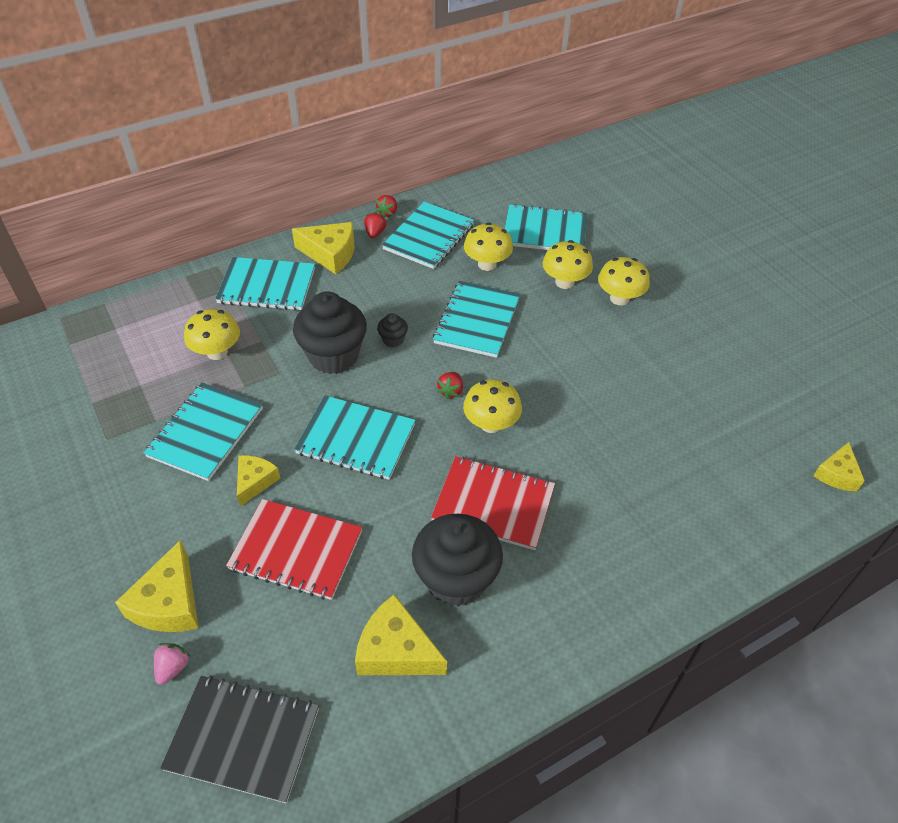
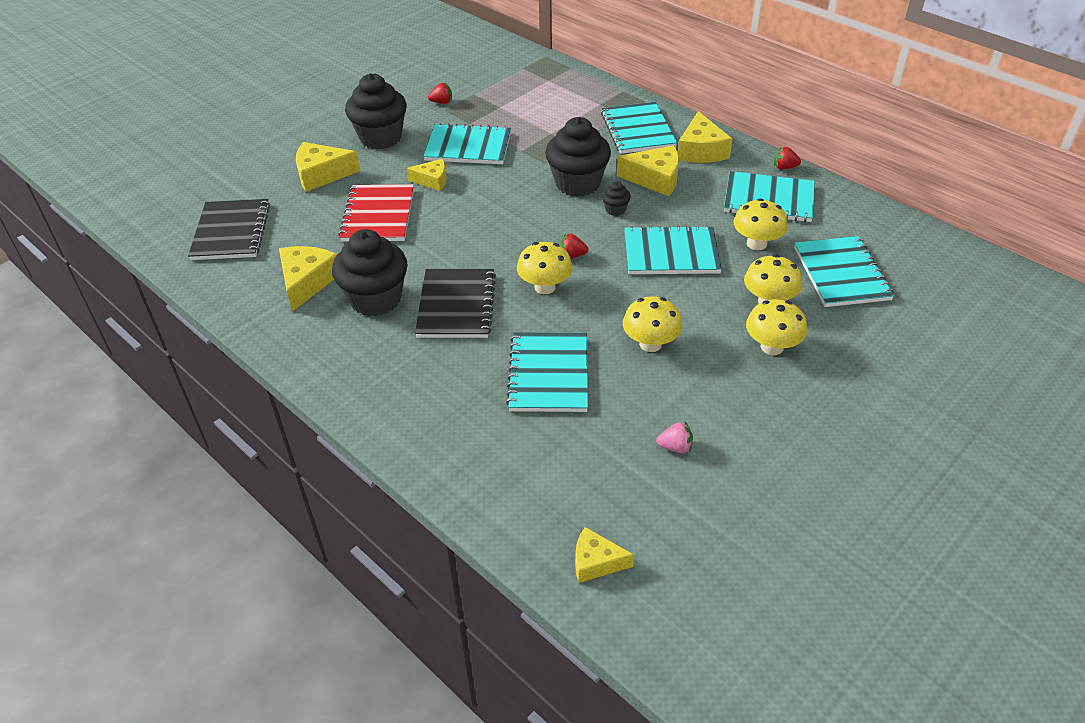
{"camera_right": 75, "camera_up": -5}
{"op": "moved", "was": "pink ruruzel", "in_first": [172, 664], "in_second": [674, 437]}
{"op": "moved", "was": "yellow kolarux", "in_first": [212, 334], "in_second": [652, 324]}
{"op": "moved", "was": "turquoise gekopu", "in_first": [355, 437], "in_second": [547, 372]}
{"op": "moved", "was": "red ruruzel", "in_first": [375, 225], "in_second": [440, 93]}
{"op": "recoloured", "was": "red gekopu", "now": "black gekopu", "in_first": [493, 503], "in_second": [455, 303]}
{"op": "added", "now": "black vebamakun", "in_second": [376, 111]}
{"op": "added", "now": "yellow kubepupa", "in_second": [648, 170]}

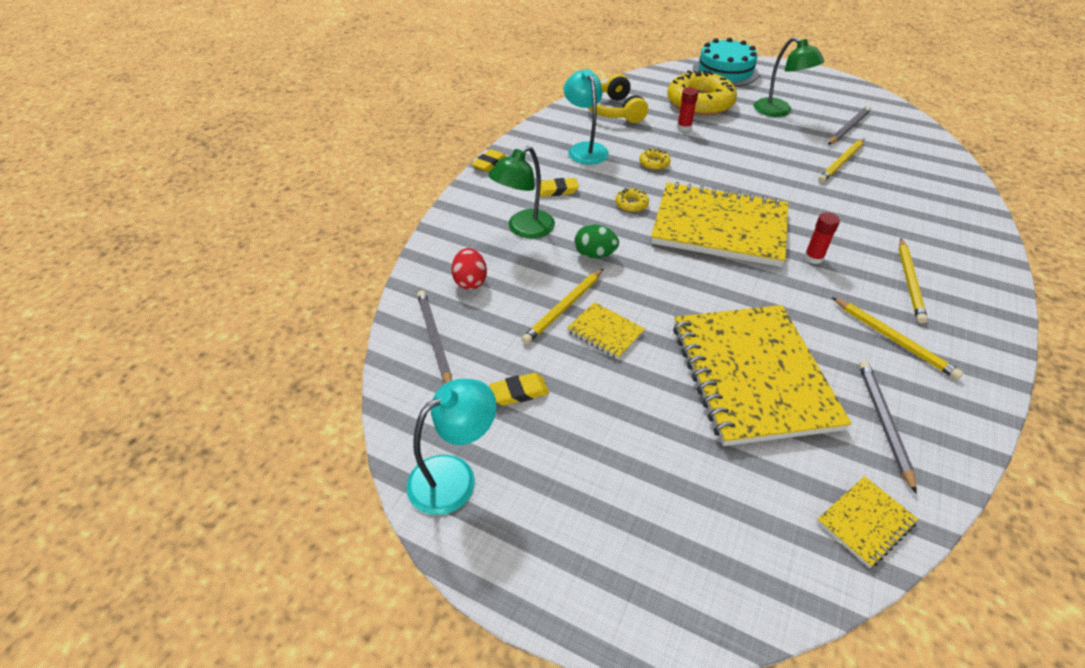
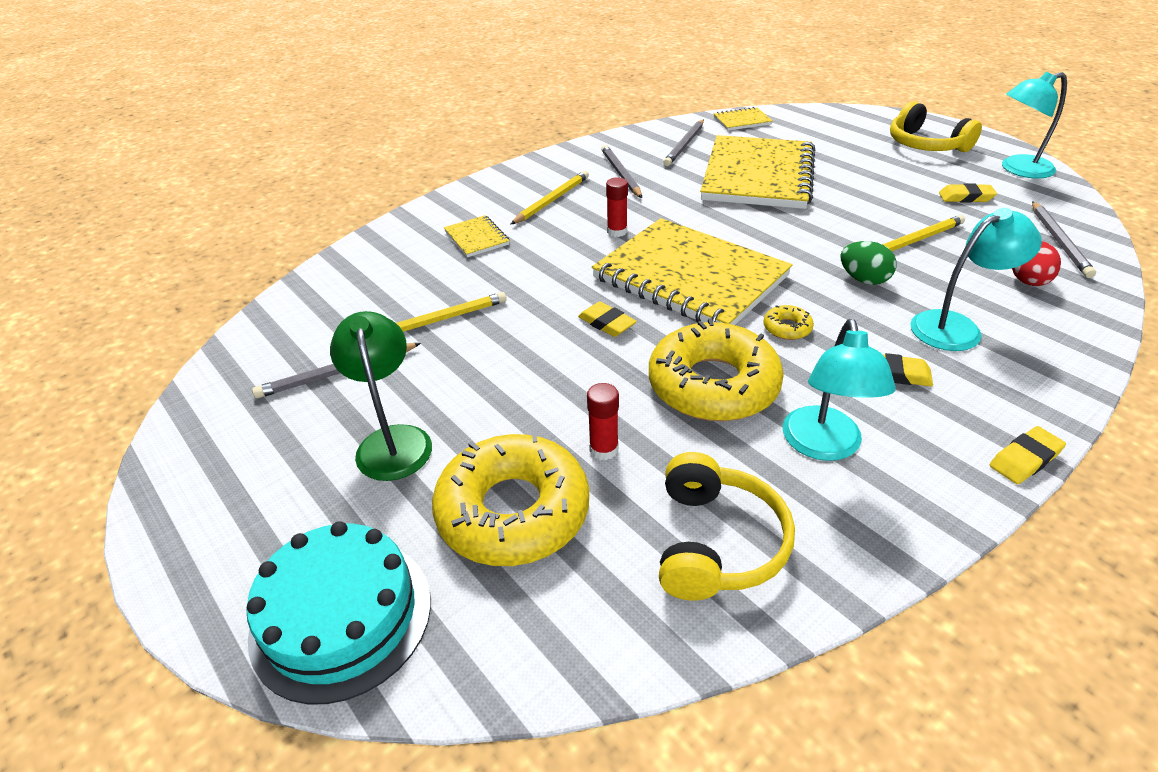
{"camera_right": -155, "camera_up": -5}
{"op": "recoloured", "was": "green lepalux", "now": "turquoise lepalux", "in_first": [521, 192], "in_second": [976, 279]}
{"op": "moved", "was": "yellow gekopu", "in_first": [606, 330], "in_second": [477, 236]}
{"op": "resized", "was": "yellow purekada", "in_first": [655, 159], "in_second": [716, 369], "ratio": 2.49}
{"op": "recoloured", "was": "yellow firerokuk", "now": "grey firerokuk", "in_first": [897, 338], "in_second": [621, 171]}
{"op": "added", "now": "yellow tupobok", "in_second": [607, 319]}
{"op": "added", "now": "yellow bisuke", "in_second": [936, 126]}

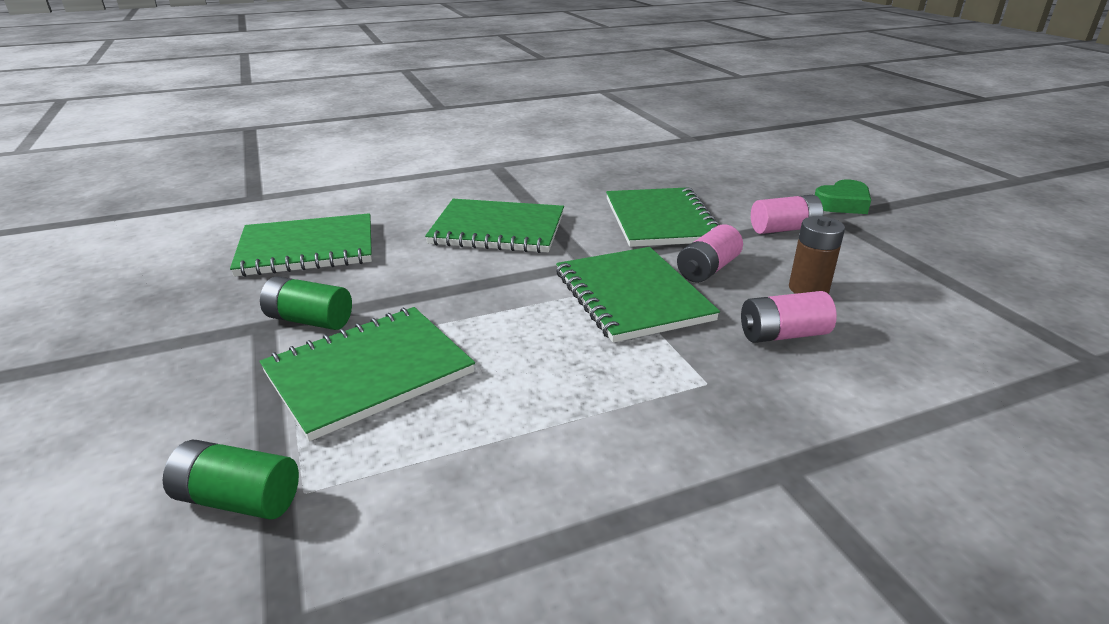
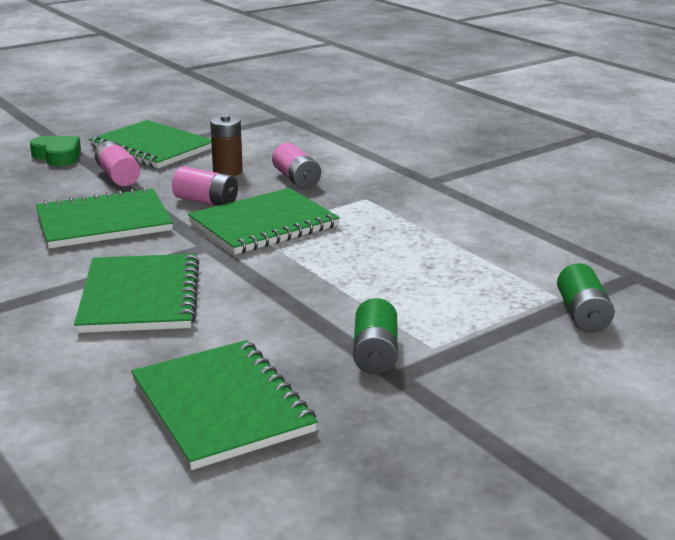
{"camera_right": -105, "camera_up": -5}
{"op": "moved", "was": "green gekopu", "in_first": [367, 374], "in_second": [150, 144]}

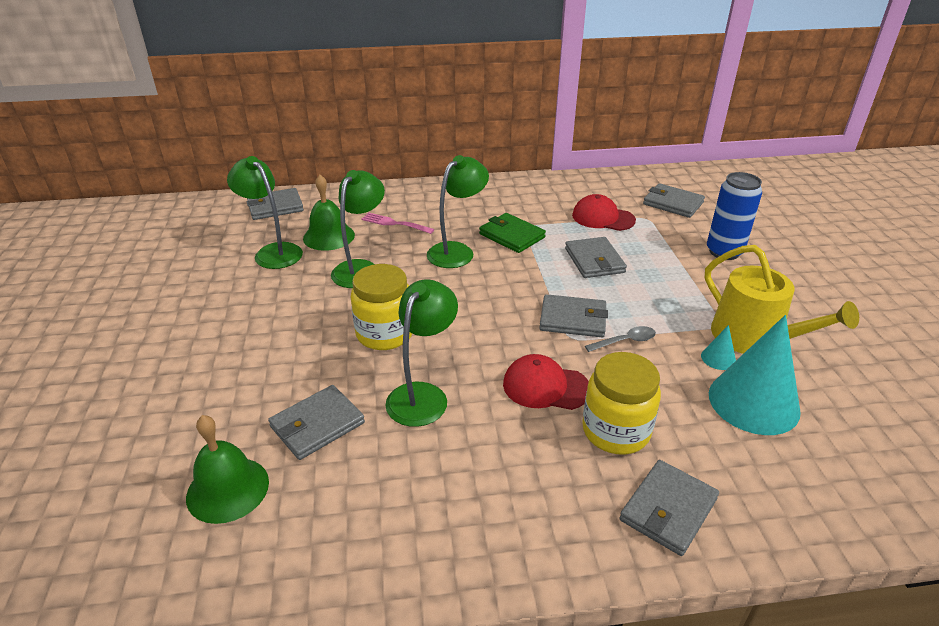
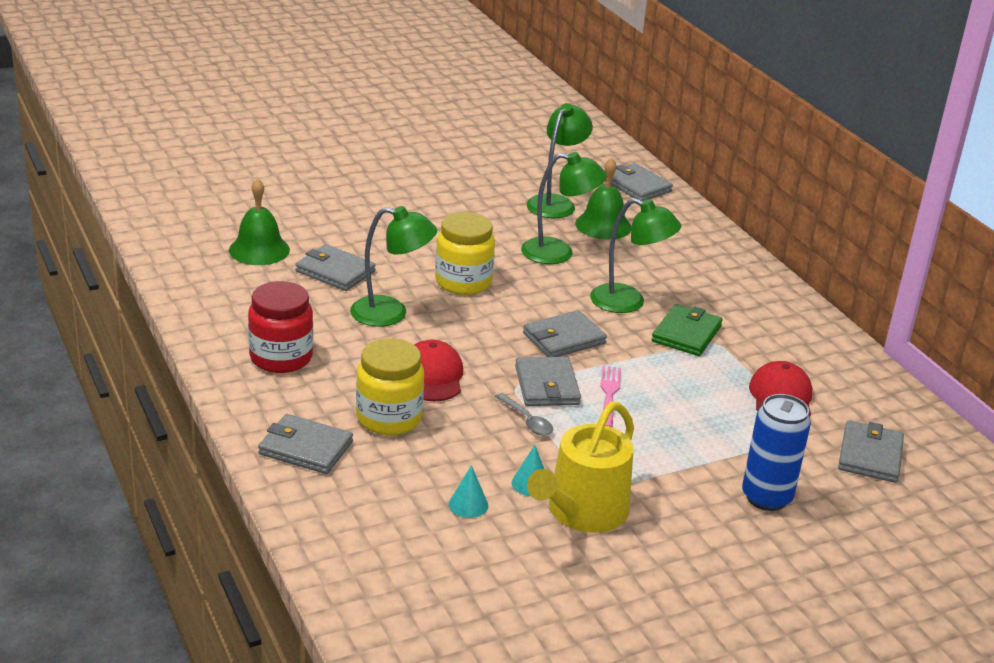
{"camera_right": 70, "camera_up": -5}
{"op": "moved", "was": "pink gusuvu", "in_first": [397, 223], "in_second": [610, 397]}
{"op": "moved", "was": "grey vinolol", "in_first": [596, 257], "in_second": [565, 333]}
{"op": "resized", "was": "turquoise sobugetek", "in_first": [755, 375], "in_second": [468, 491], "ratio": 0.42}
{"op": "added", "now": "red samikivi", "in_second": [280, 327]}

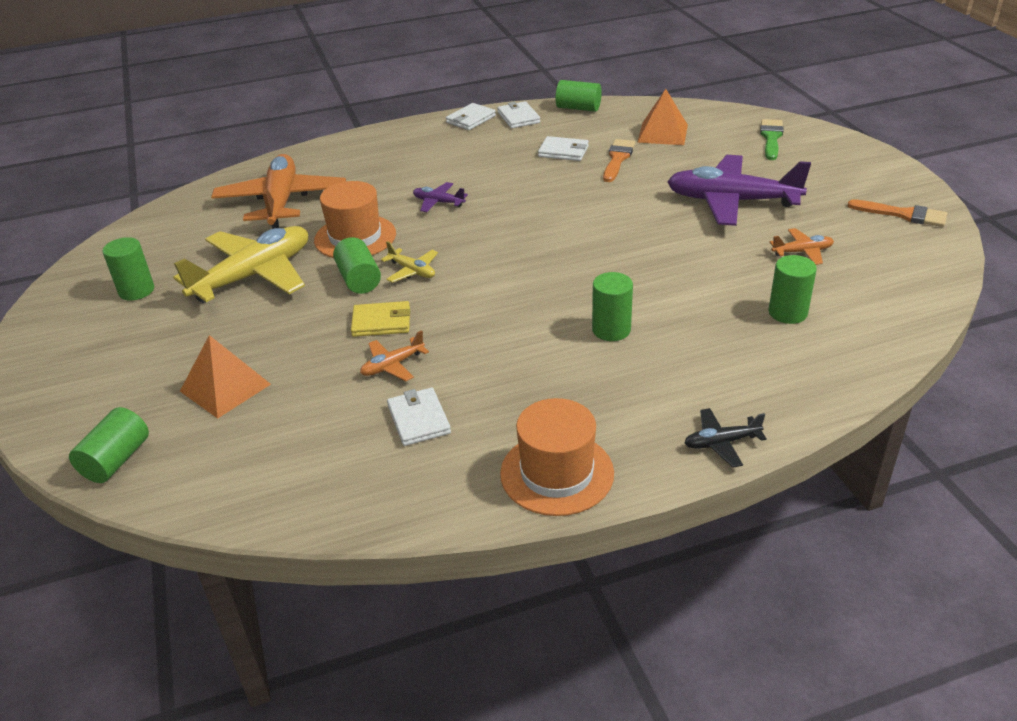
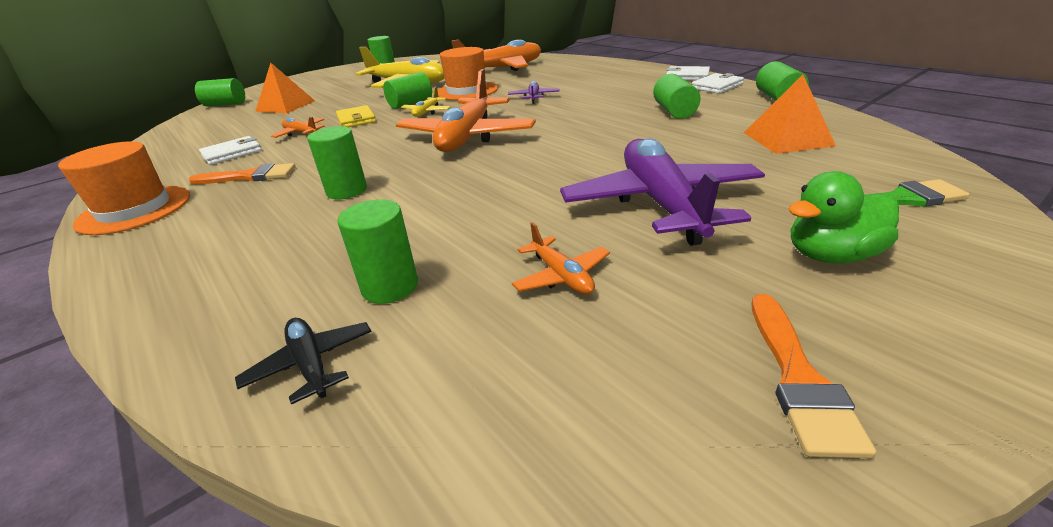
{"camera_right": 70, "camera_up": -5}
{"op": "replaced", "was": "white vinolol", "now": "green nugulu", "in_first": [563, 148], "in_second": [677, 96]}
{"op": "moved", "was": "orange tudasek", "in_first": [619, 160], "in_second": [242, 173]}
{"op": "moved", "was": "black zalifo", "in_first": [725, 438], "in_second": [303, 361]}
{"op": "added", "now": "orange zalifo", "in_second": [466, 110]}
{"op": "added", "now": "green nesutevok", "in_second": [844, 217]}

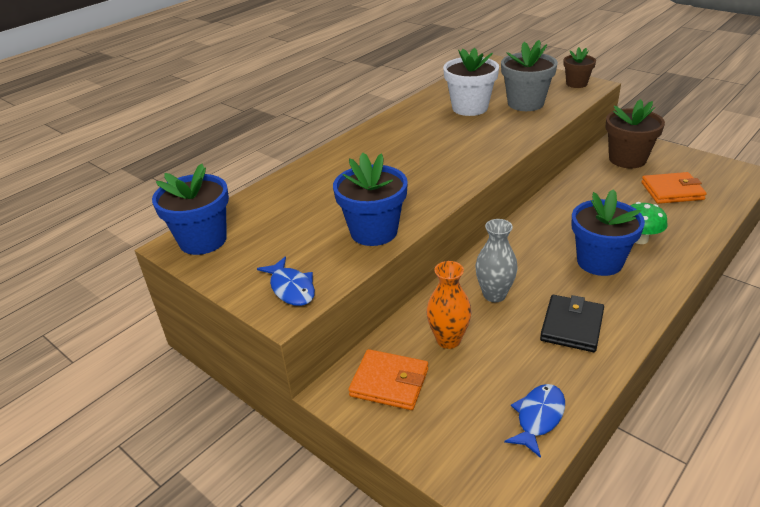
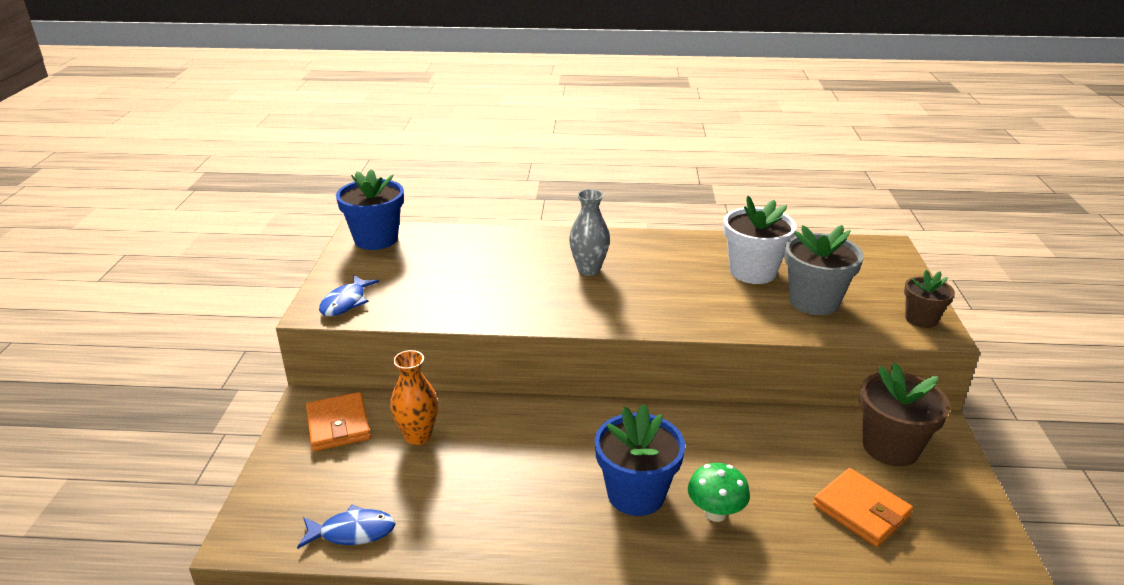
{"camera_right": 50, "camera_up": -5}
{"op": "removed", "was": "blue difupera", "in_first": [370, 199]}
{"op": "moved", "was": "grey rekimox", "in_first": [496, 260], "in_second": [589, 232]}
{"op": "removed", "was": "black vinolol", "in_first": [572, 323]}

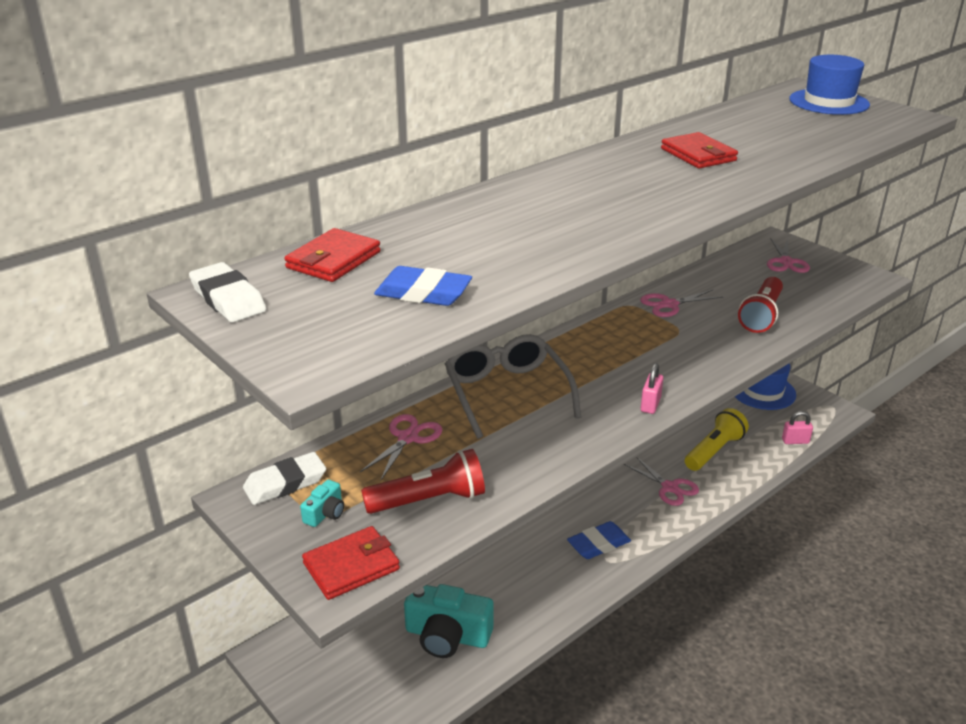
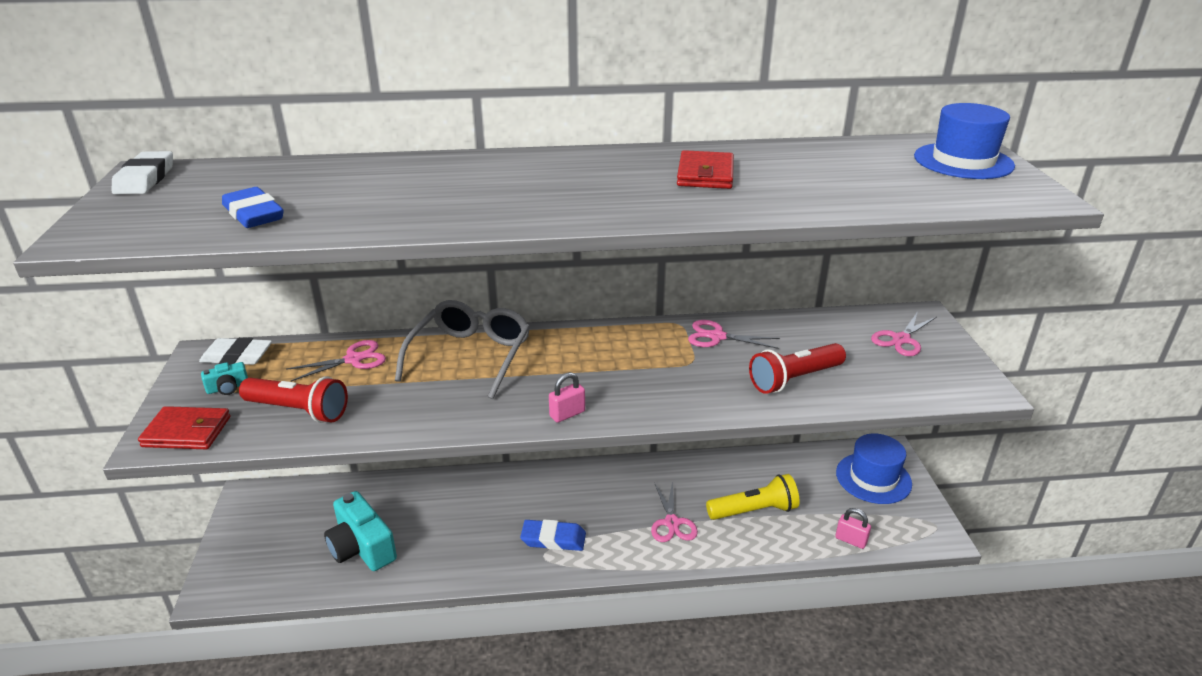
{"camera_right": 35, "camera_up": 0}
{"op": "removed", "was": "red vinolol", "in_first": [332, 255]}

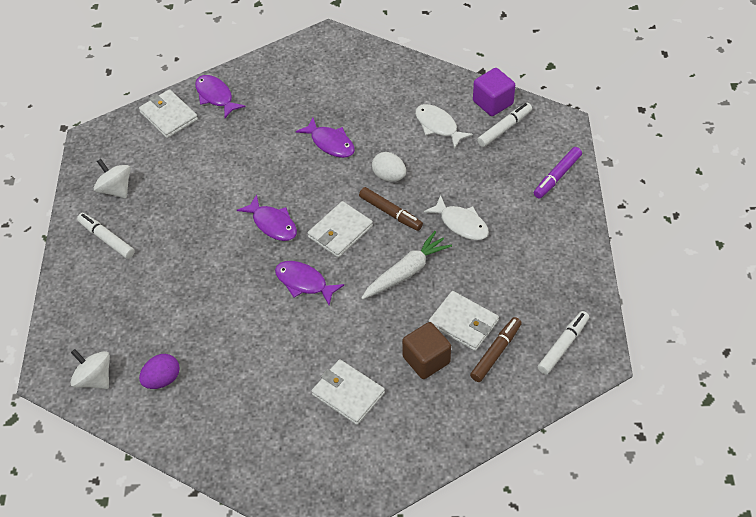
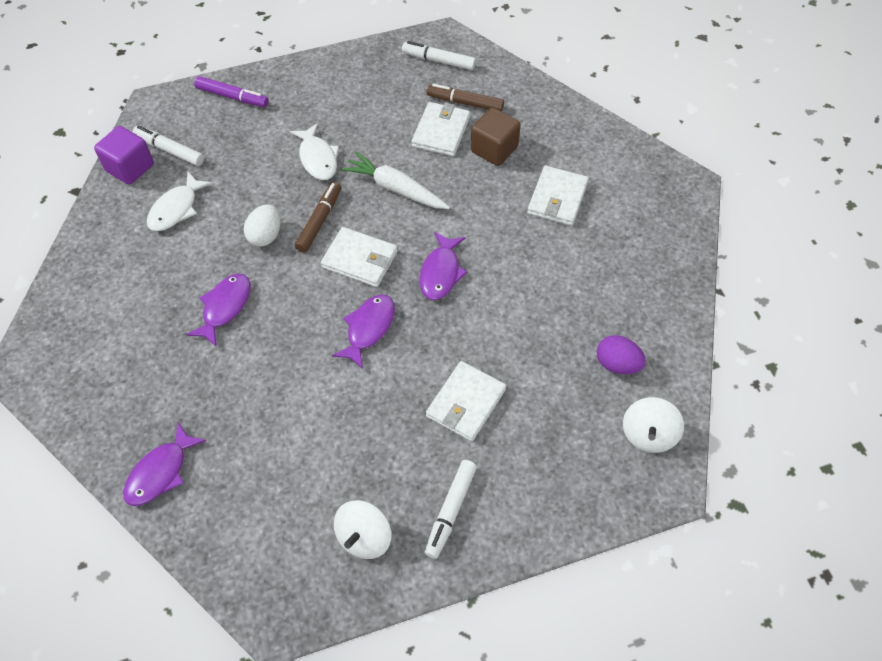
{"camera_right": -110, "camera_up": 5}
{"op": "moved", "was": "white vinolol", "in_first": [168, 113], "in_second": [466, 401]}
{"op": "turned", "was": "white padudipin", "in_first": [456, 217], "in_second": [314, 151], "clockwise": 135}

